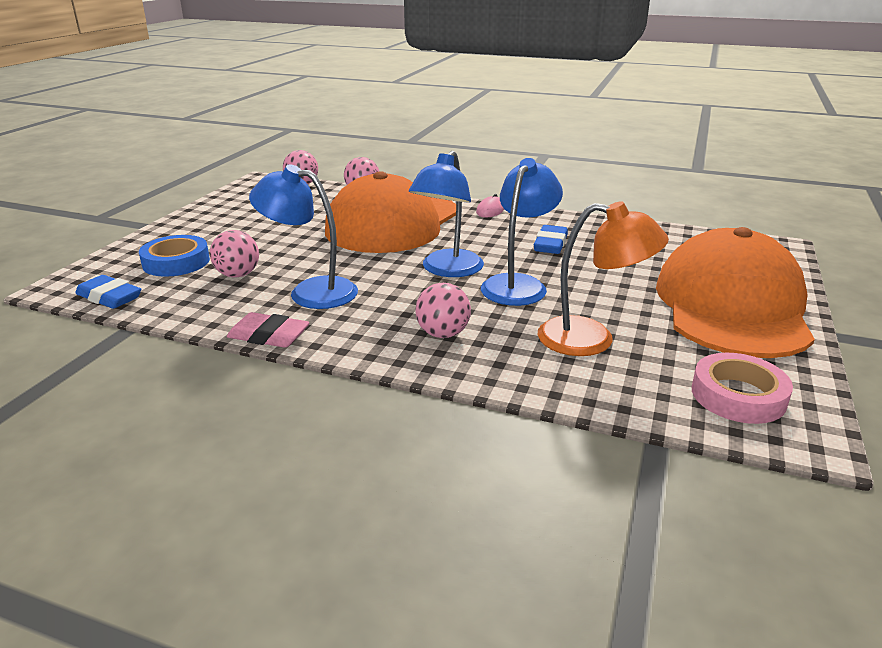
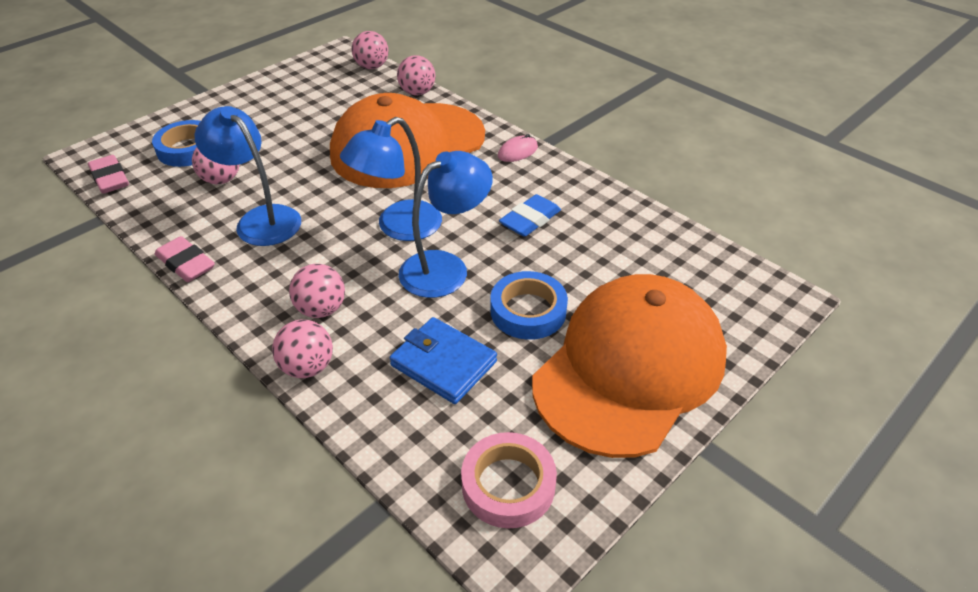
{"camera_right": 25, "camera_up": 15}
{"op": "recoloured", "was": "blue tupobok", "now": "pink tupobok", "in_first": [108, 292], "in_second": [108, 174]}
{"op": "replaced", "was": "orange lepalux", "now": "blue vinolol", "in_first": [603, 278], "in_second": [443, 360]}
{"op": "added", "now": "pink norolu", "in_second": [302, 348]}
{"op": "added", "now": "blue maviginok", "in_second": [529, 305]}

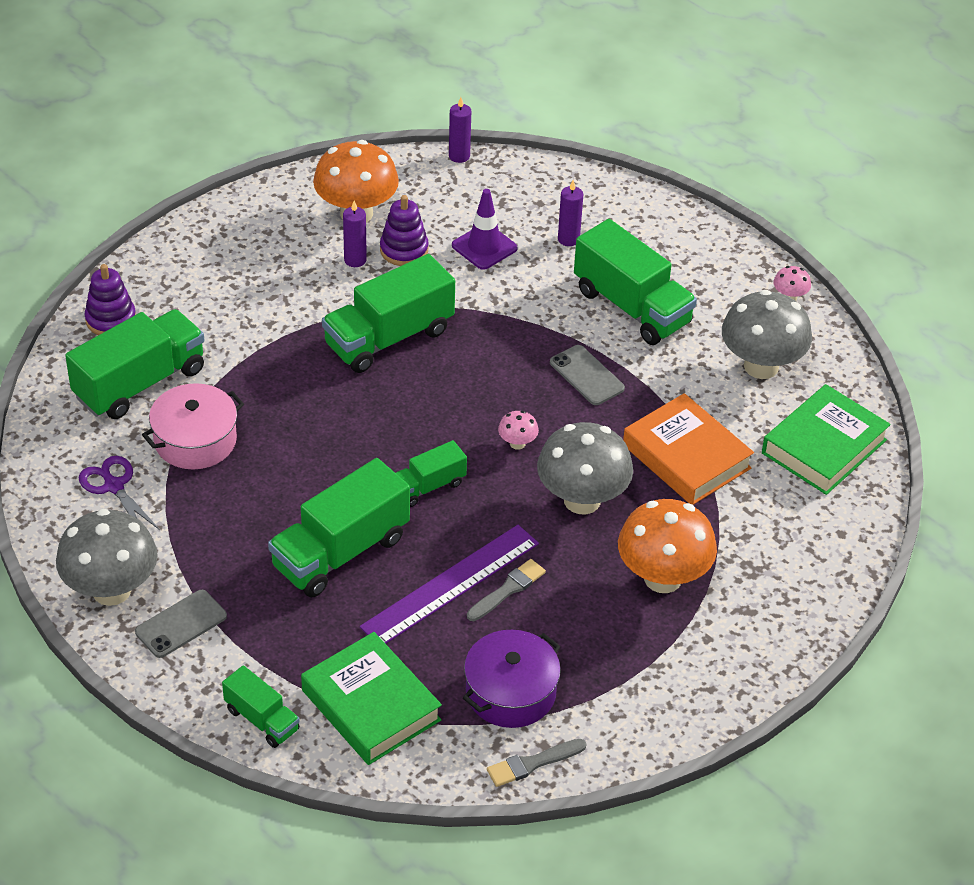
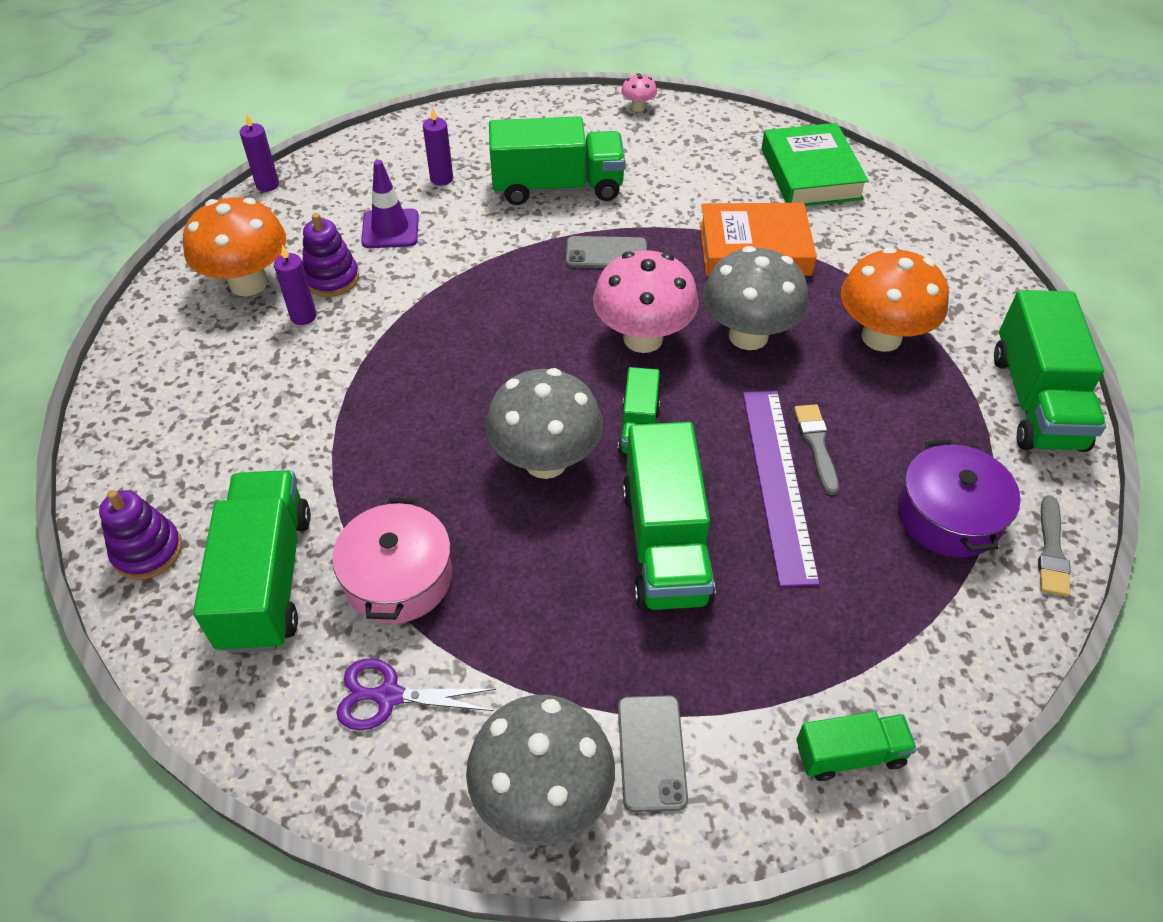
{"camera_right": -50, "camera_up": 5}
{"op": "removed", "was": "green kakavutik", "in_first": [371, 698]}
{"op": "moved", "was": "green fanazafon", "in_first": [388, 313], "in_second": [1050, 371]}
{"op": "resized", "was": "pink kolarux", "in_first": [518, 430], "in_second": [646, 301], "ratio": 2.31}
{"op": "moved", "was": "grey kolarux", "in_first": [767, 334], "in_second": [544, 423]}

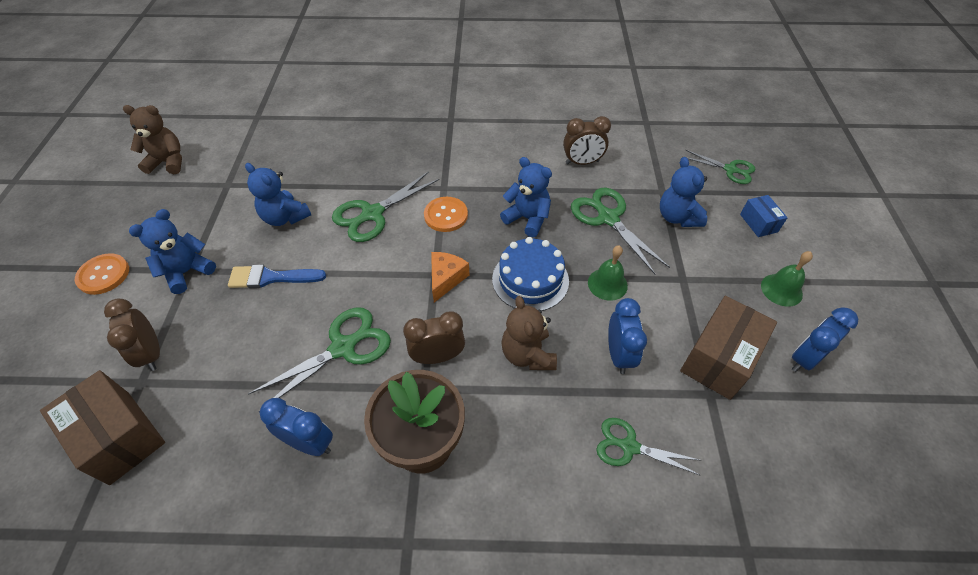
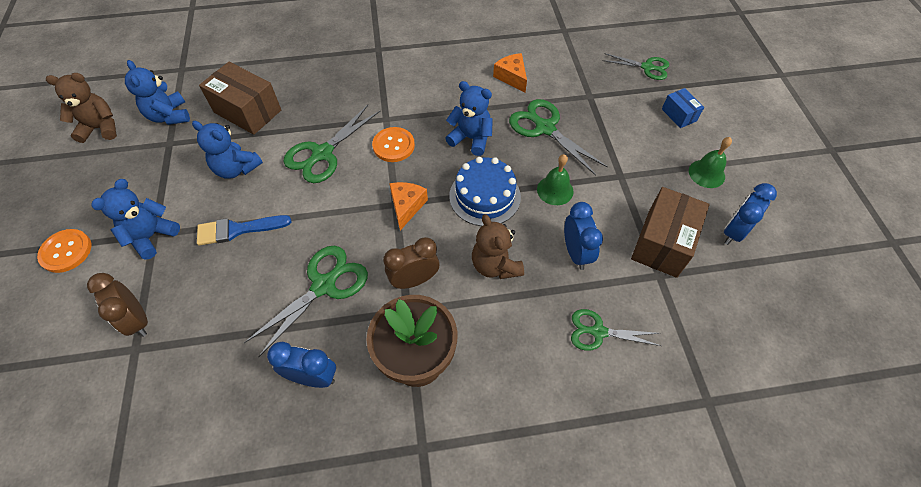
{"camera_right": -10, "camera_up": 5}
{"op": "moved", "was": "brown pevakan", "in_first": [102, 427], "in_second": [240, 98]}
{"op": "replaced", "was": "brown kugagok", "now": "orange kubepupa", "in_first": [587, 140], "in_second": [510, 72]}
{"op": "moved", "was": "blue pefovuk", "in_first": [683, 192], "in_second": [157, 92]}

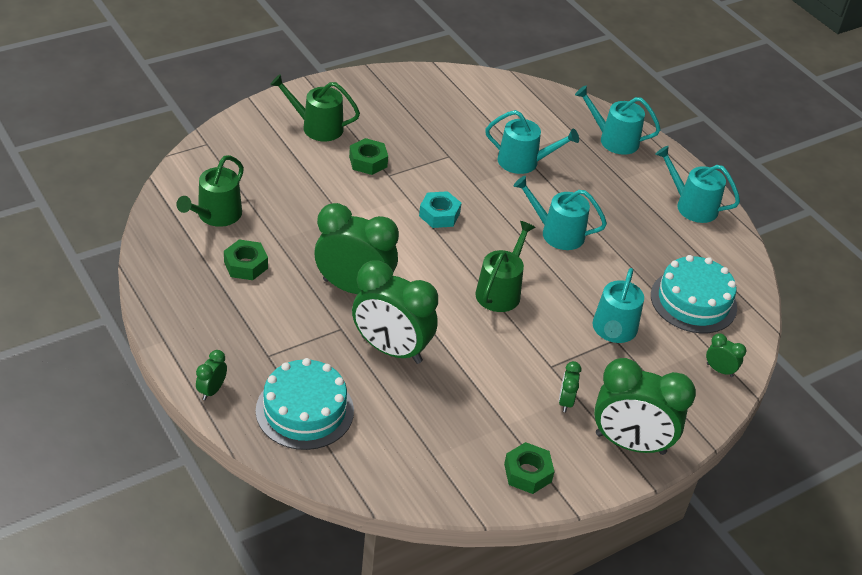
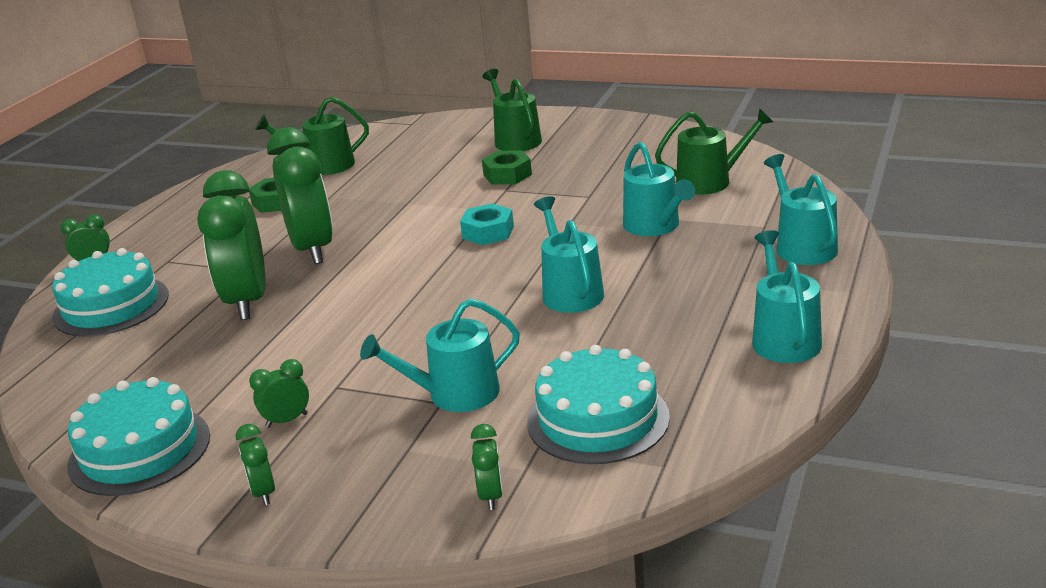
{"camera_right": 60, "camera_up": -15}
{"op": "moved", "was": "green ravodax", "in_first": [505, 266], "in_second": [714, 151]}
{"op": "replaced", "was": "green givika", "now": "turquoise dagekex", "in_first": [529, 468], "in_second": [138, 436]}
{"op": "resized", "was": "green kugagok", "in_first": [645, 406], "in_second": [255, 464], "ratio": 0.43}

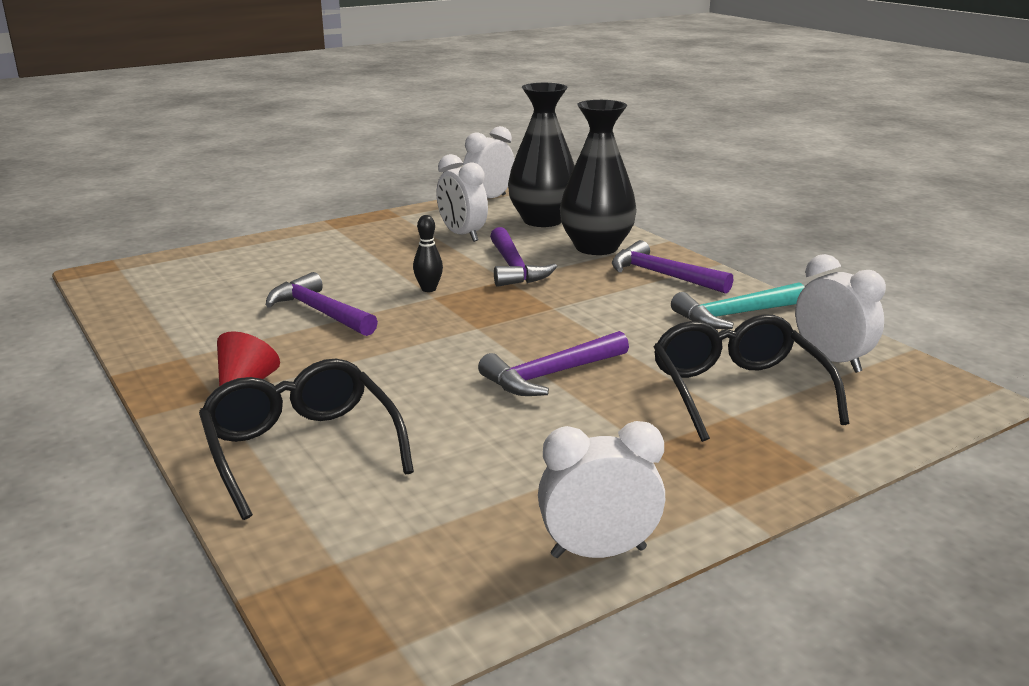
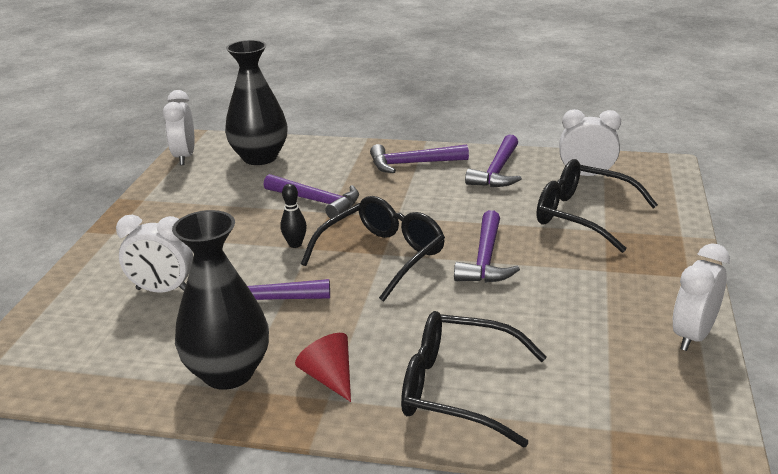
{"camera_right": -45, "camera_up": 5}
{"op": "moved", "was": "white kugagok", "in_first": [462, 198], "in_second": [154, 254]}
{"op": "moved", "was": "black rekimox", "in_first": [598, 177], "in_second": [220, 300]}
{"op": "recoloured", "was": "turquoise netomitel", "now": "purple netomitel", "in_first": [737, 306], "in_second": [493, 160]}
{"op": "added", "now": "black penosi", "in_second": [373, 249]}

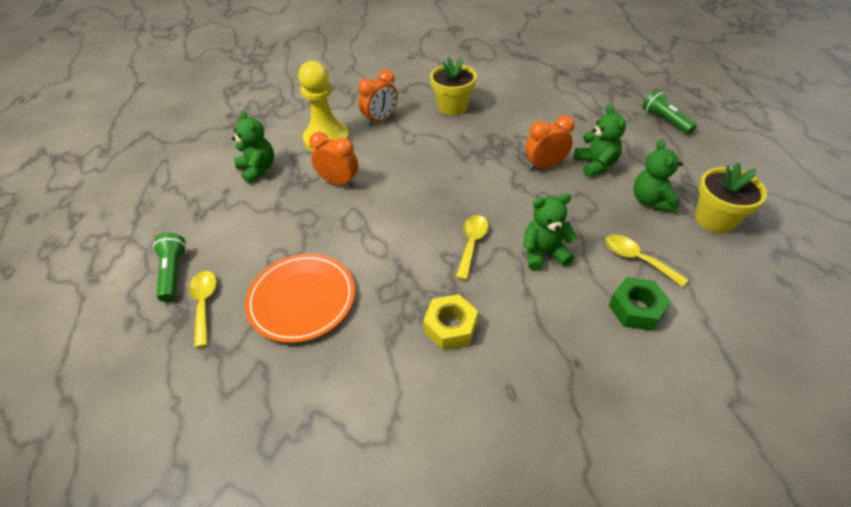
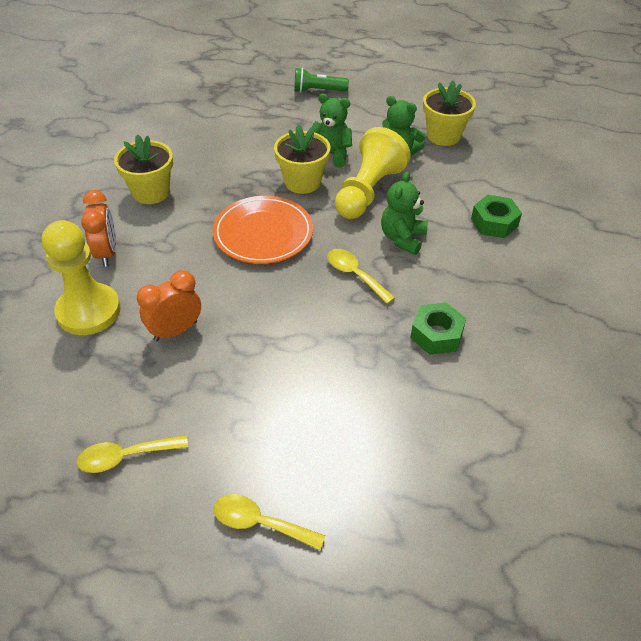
{"camera_right": -60, "camera_up": 0}
{"op": "removed", "was": "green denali", "in_first": [170, 267]}
{"op": "removed", "was": "green pefovuk", "in_first": [253, 147]}
{"op": "moved", "was": "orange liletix", "in_first": [300, 298], "in_second": [262, 230]}
{"op": "recoloured", "was": "yellow givika", "now": "green givika", "in_first": [450, 322], "in_second": [438, 328]}
{"op": "replaced", "was": "orange kugagok", "now": "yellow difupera", "in_first": [550, 142], "in_second": [302, 159]}
{"op": "moved", "was": "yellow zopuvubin", "in_first": [646, 260], "in_second": [132, 454]}
{"op": "added", "now": "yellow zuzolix", "in_second": [373, 173]}

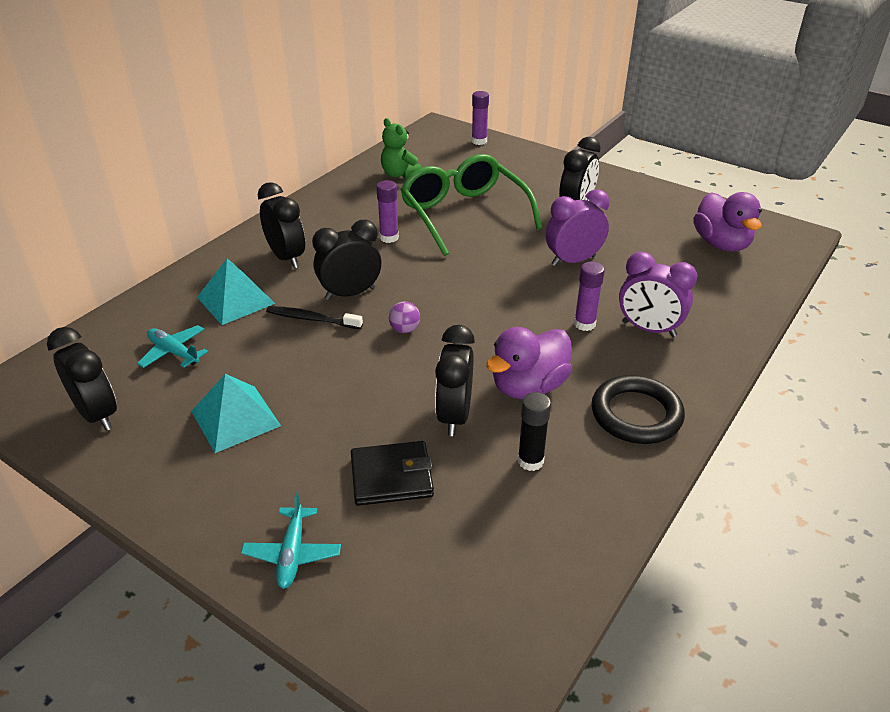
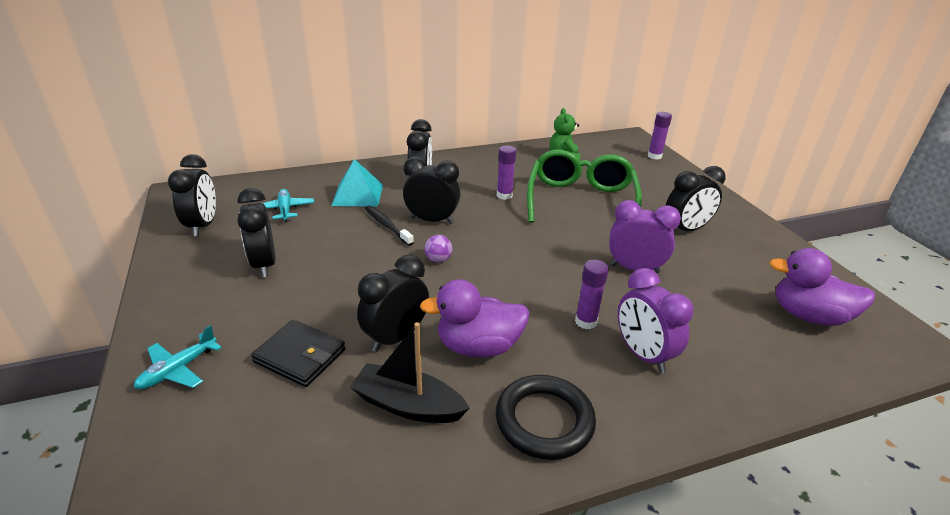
{"camera_right": 35, "camera_up": -5}
{"op": "replaced", "was": "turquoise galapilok", "now": "black kugagok", "in_first": [236, 413], "in_second": [257, 233]}
{"op": "replaced", "was": "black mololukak", "now": "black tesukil", "in_first": [534, 431], "in_second": [410, 372]}
{"op": "turned", "was": "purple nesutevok", "in_first": [727, 222], "in_second": [822, 287], "clockwise": 90}

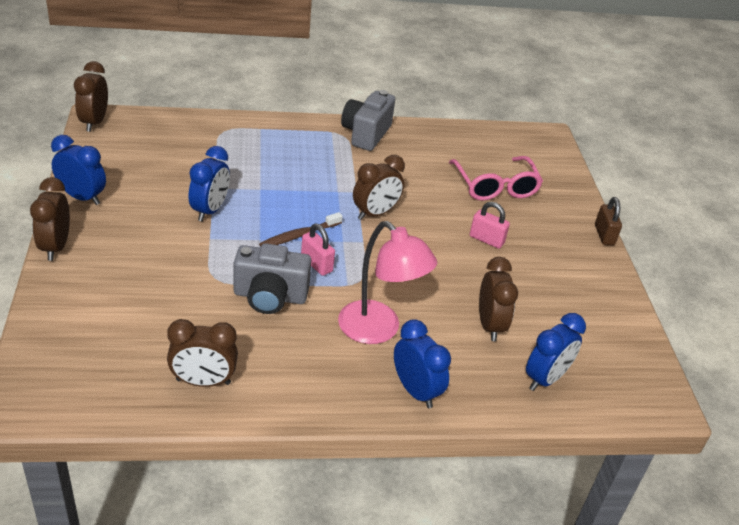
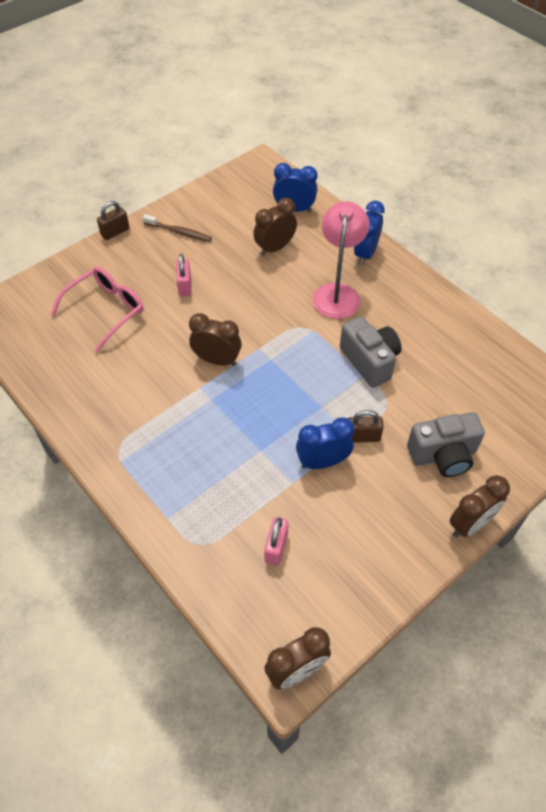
{"camera_right": -120, "camera_up": 15}
{"op": "removed", "was": "blue kugagok", "in_first": [78, 170]}
{"op": "removed", "was": "brown kugagok", "in_first": [202, 353]}
{"op": "moved", "was": "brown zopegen", "in_first": [300, 229], "in_second": [177, 228]}
{"op": "moved", "was": "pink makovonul", "in_first": [318, 250], "in_second": [276, 541]}
{"op": "moved", "was": "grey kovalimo", "in_first": [368, 120], "in_second": [446, 444]}
{"op": "added", "now": "brown makovonul", "in_second": [365, 426]}

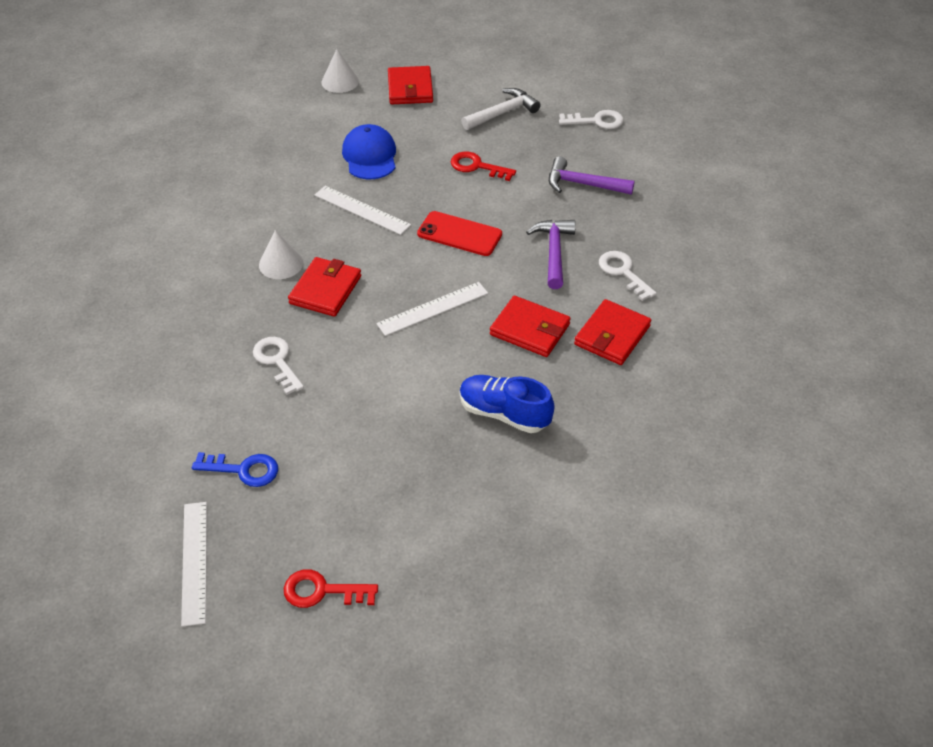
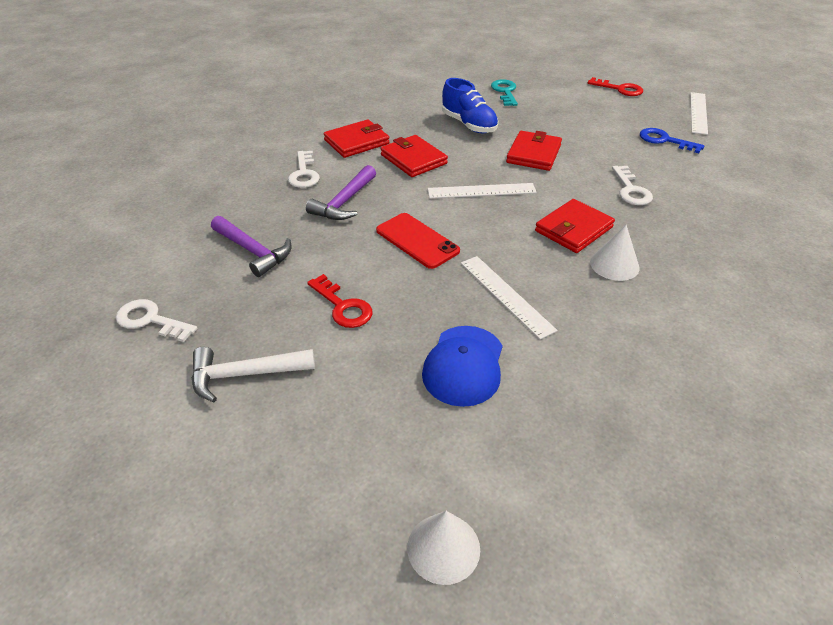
{"camera_right": -155, "camera_up": -5}
{"op": "moved", "was": "red vinolol", "in_first": [410, 85], "in_second": [534, 151]}
{"op": "added", "now": "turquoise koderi", "in_second": [504, 92]}

